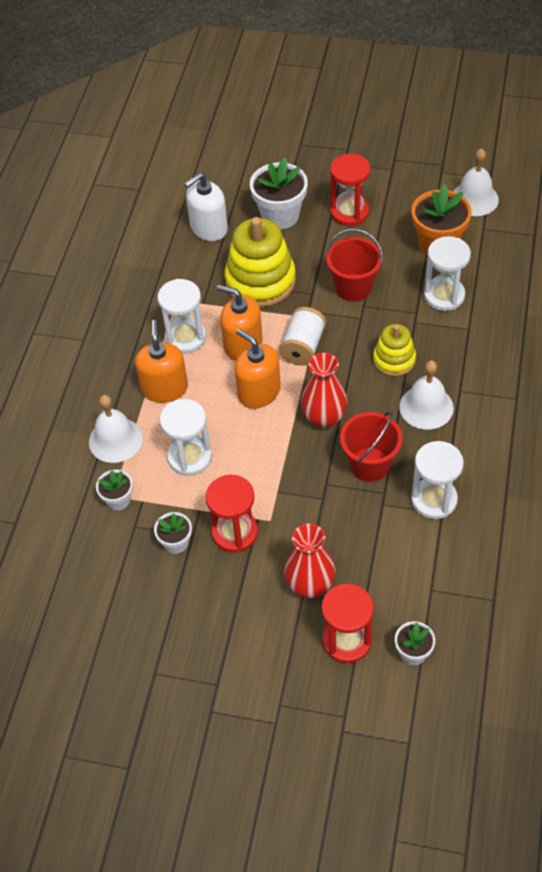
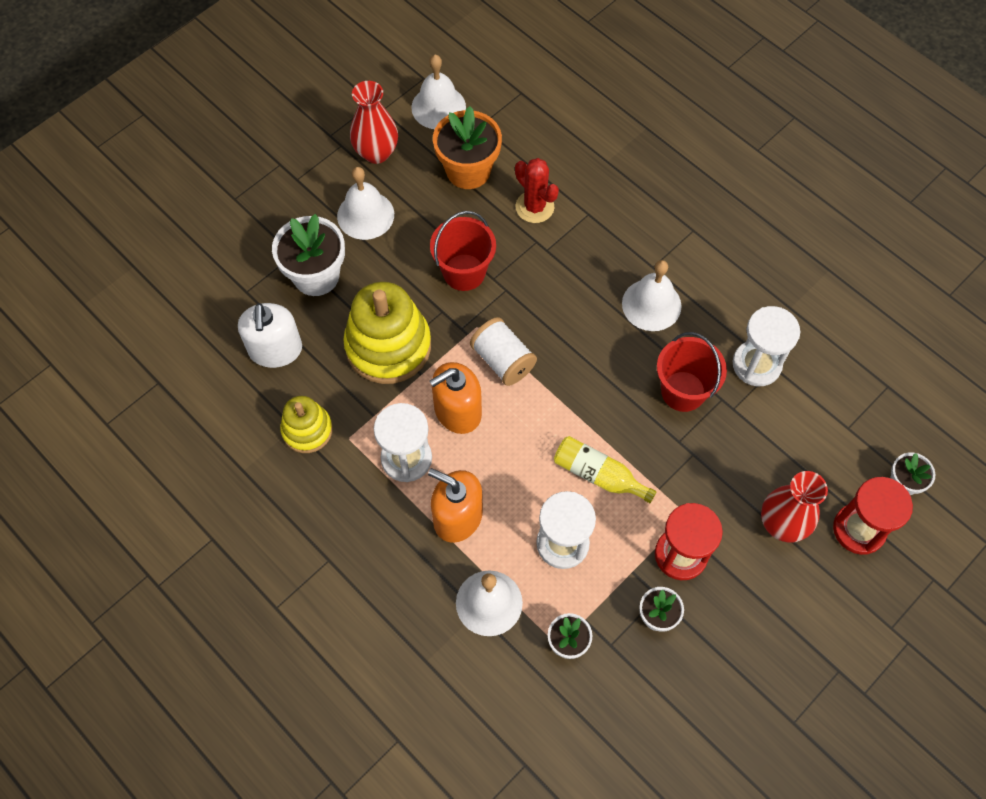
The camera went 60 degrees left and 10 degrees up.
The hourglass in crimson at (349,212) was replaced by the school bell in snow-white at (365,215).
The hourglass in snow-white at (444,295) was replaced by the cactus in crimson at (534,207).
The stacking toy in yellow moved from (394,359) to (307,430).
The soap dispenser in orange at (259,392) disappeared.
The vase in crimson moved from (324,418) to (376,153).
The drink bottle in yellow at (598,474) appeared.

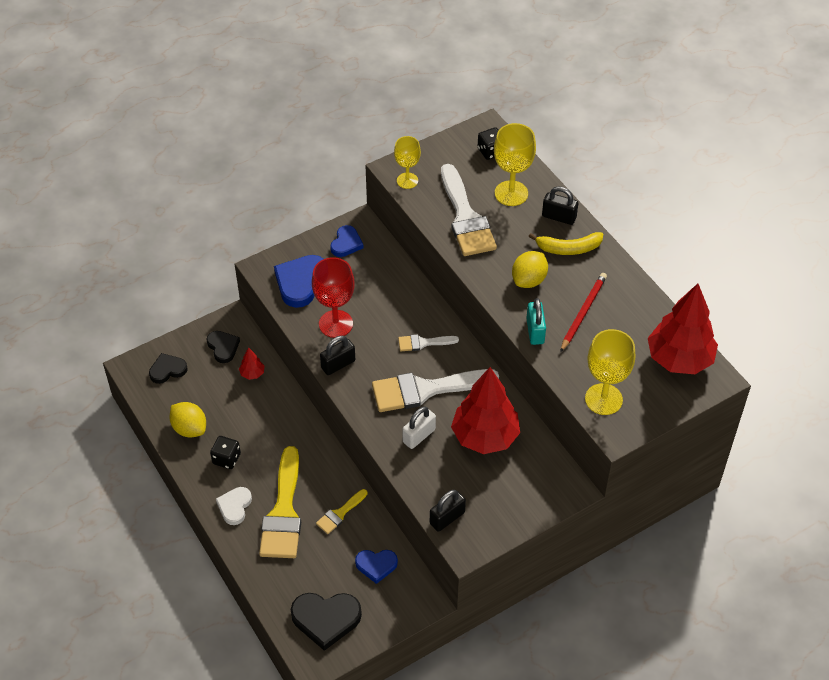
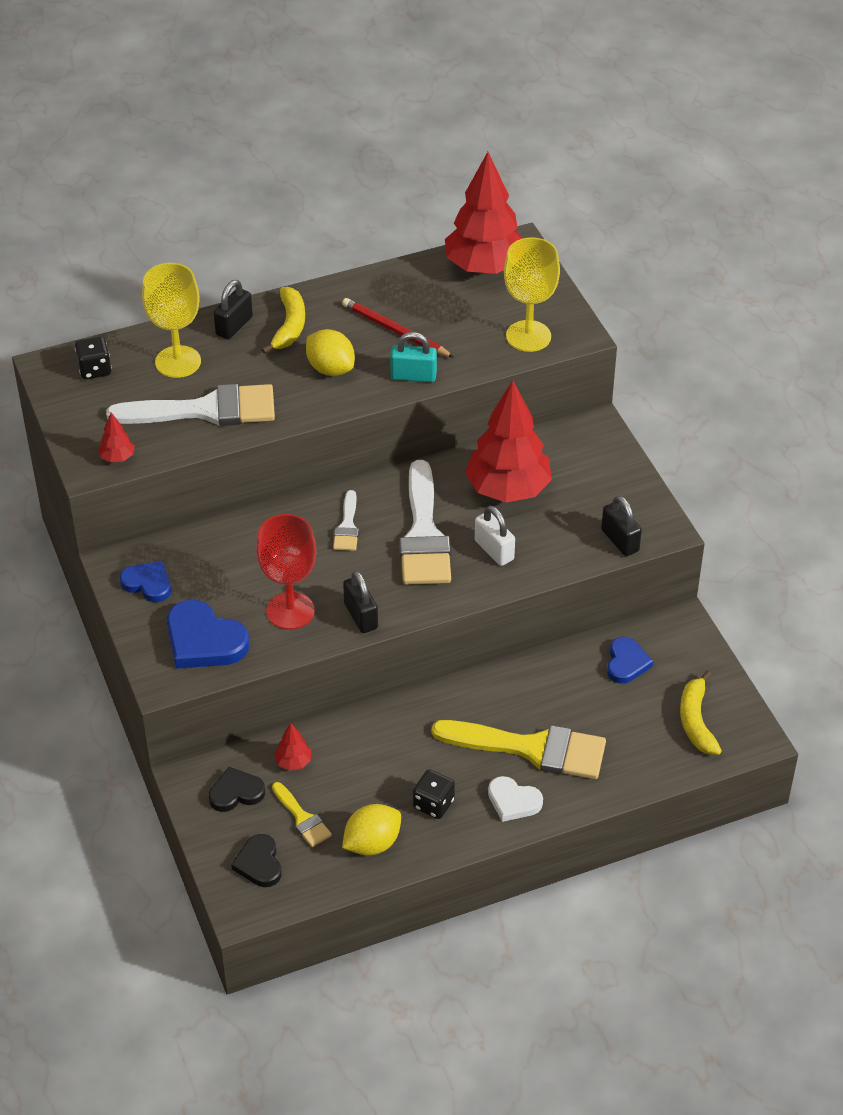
The camera went 80 degrees left and 5 degrees down.
The chalice in yellow at (407,180) was replaced by the tree in crimson at (117,457).
The brush in yellow moved from (340,513) to (302,818).
The heart in black at (326,619) was replaced by the banana in yellow at (696,721).

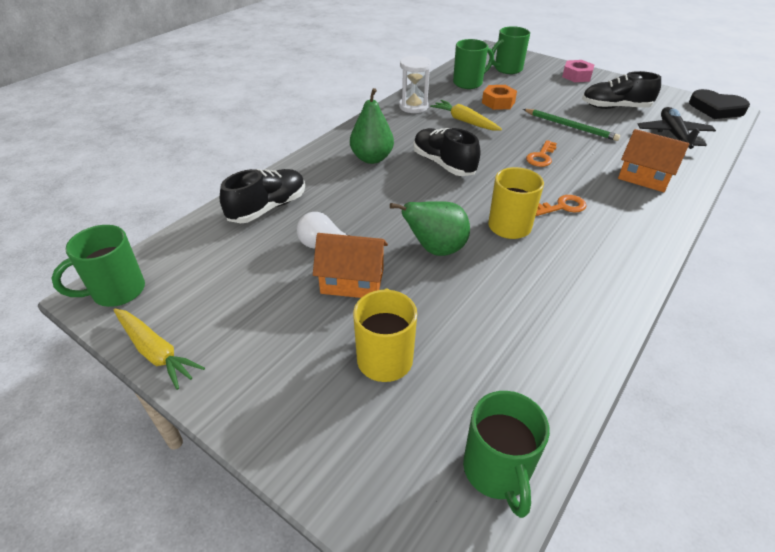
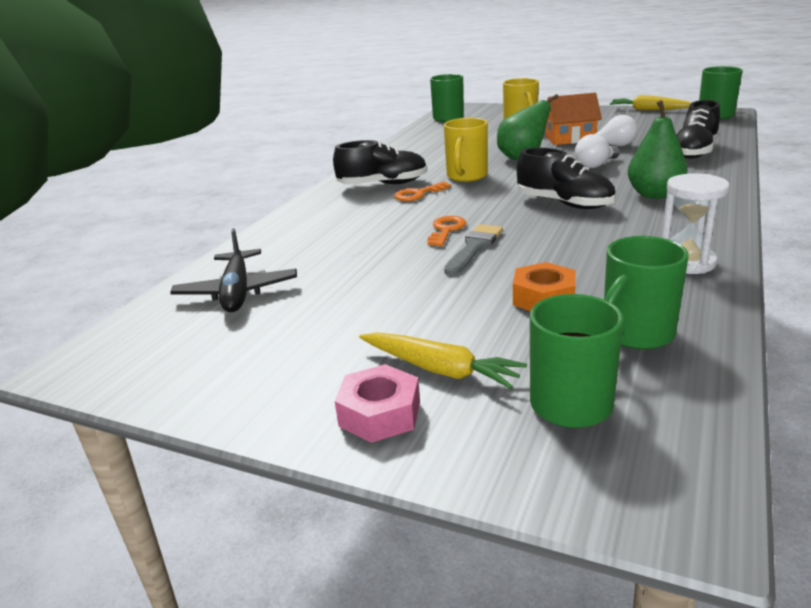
The camera went 170 degrees right and 15 degrees down.
The lace-up shoe in black moved from (615,107) to (383,184).
The heart in black at (716,108) disappeared.
The toy carrot in yellow moved from (464,121) to (440,370).
The wooden pencil in leaf-green at (570,126) disappeared.
The toy house in orange at (644,177) disappeared.
The lightbulb in snow-white at (595,165) appeared.
The brush in gray at (474,248) appeared.

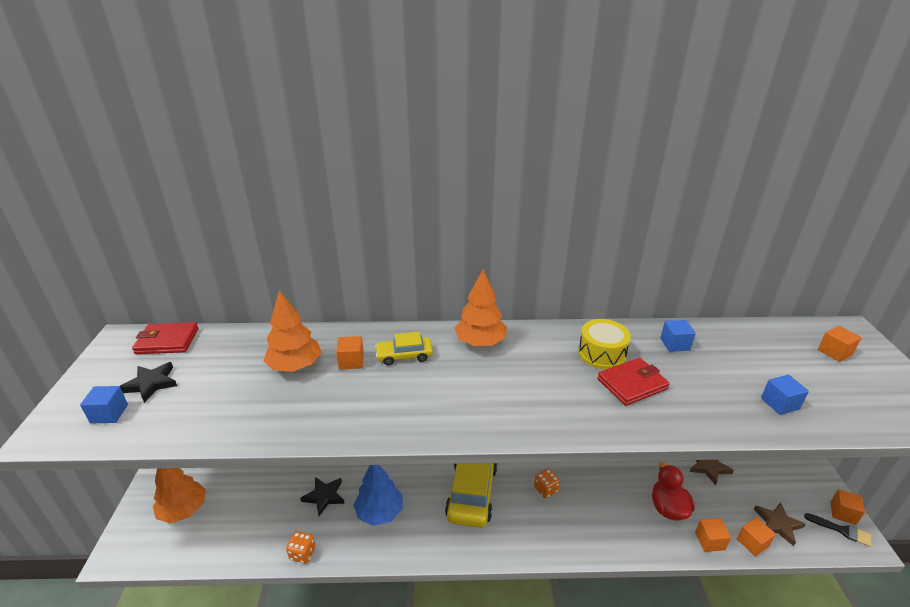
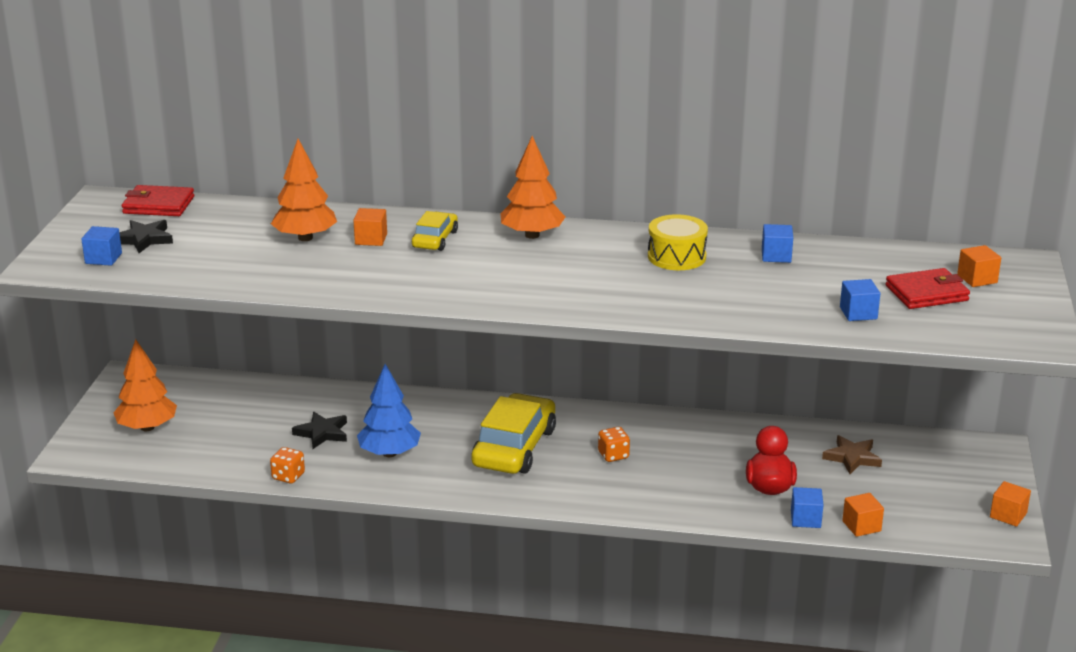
The camera went 10 degrees right and 5 degrees down.
The toy car in yellow at (404,355) turned 105 degrees clockwise.
The wallet in crimson moved from (632,384) to (926,293).
The star shape in brown at (777,524) disappeared.
The brush in black at (842,530) disappeared.
The block in orange at (709,541) became the block in royal blue at (805,519).

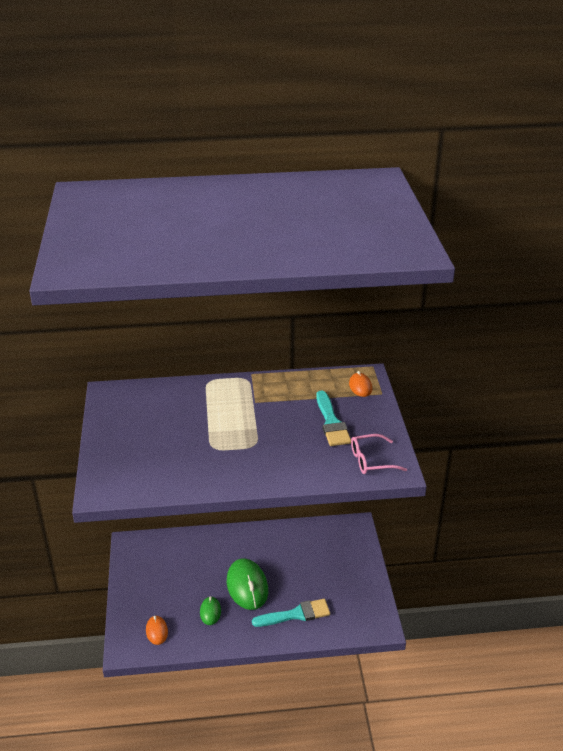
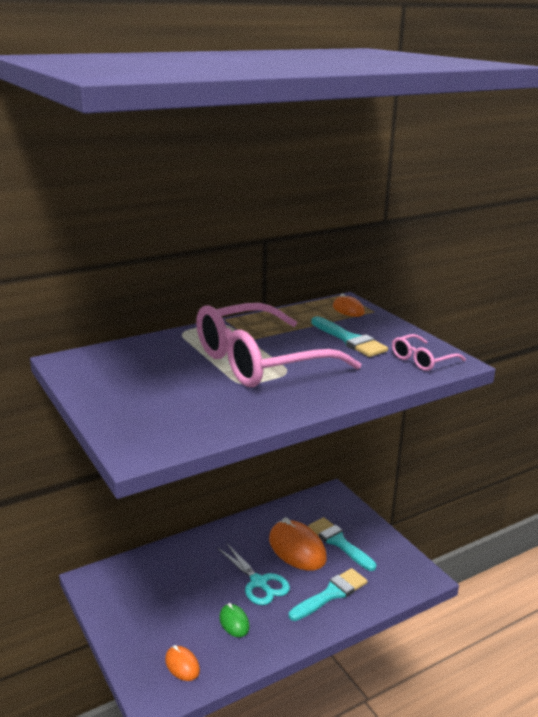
The camera went 25 degrees left and 10 degrees down.
The computer mouse in leaf-green at (247,586) was replaced by the scissors in teal at (259,583).
The glasses in rose-pink at (260,362) appeared.
The computer mouse in orange at (297,549) appeared.
The brush in teal at (339,542) appeared.

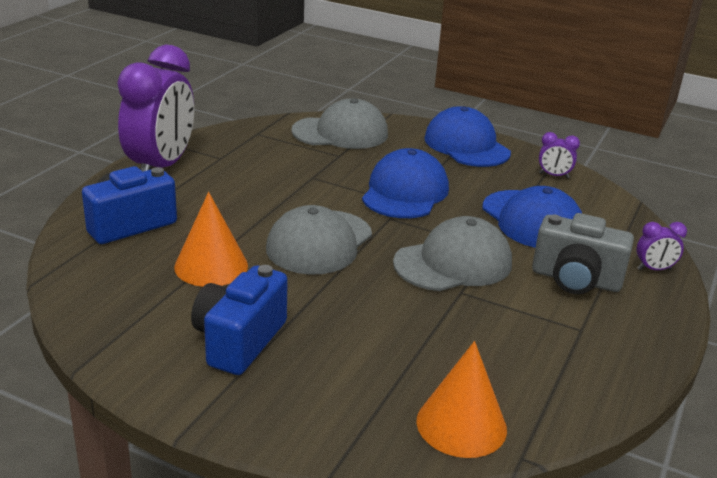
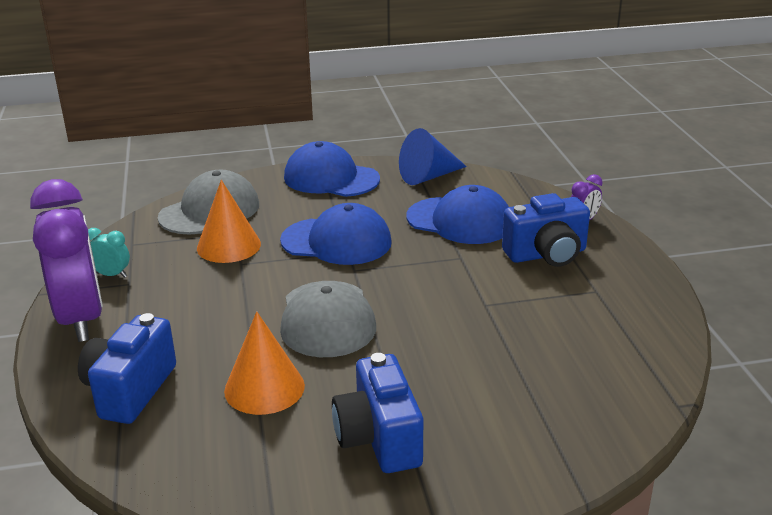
The camera went 35 degrees left and 0 degrees up.
The alarm clock in violet at (554,175) was replaced by the solid cone in royal blue at (428,176).
The baseball cap in royal blue at (405,192) turned 120 degrees clockwise.
The photo camera in gray at (575,280) became the photo camera in royal blue at (546,254).
The baseball cap in gray at (453,263) disappeared.
The solid cone in orange moved from (461,424) to (228,246).
The alarm clock in teal at (111,275) appeared.

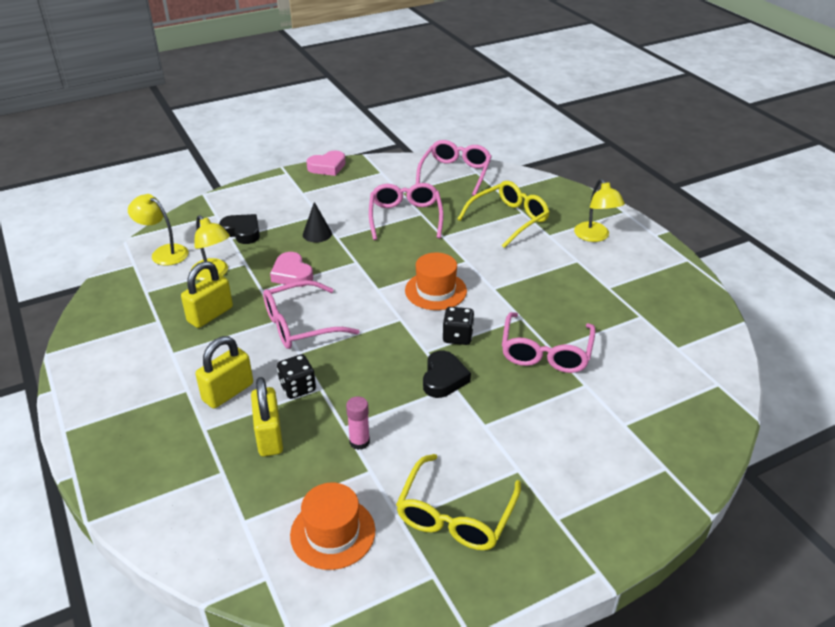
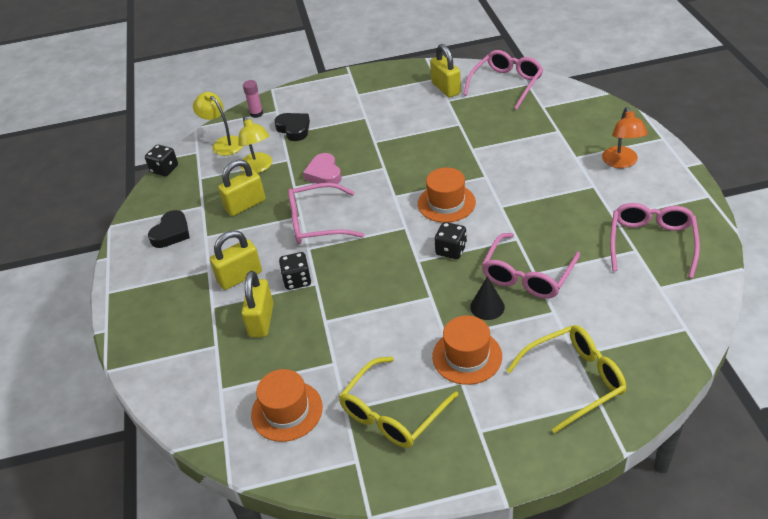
The camera went 20 degrees right and 5 degrees up.
The heart in rose-pink at (327,167) disappeared.
The desk lamp in yellow at (595,236) became the desk lamp in orange at (621,162).
The glasses in yellow moved from (508,219) to (574,380).
The glasses in rose-pink moved from (405,217) to (651,243).
The solid cone in black moved from (317,234) to (487,307).
The heart in black moved from (443,378) to (171,233).
The glue in rose-pink moved from (359,442) to (256,114).
The lock in yellow at (446,88) appeared.
The game die in black at (164,169) appeared.
The top hat in orange at (467,356) appeared.

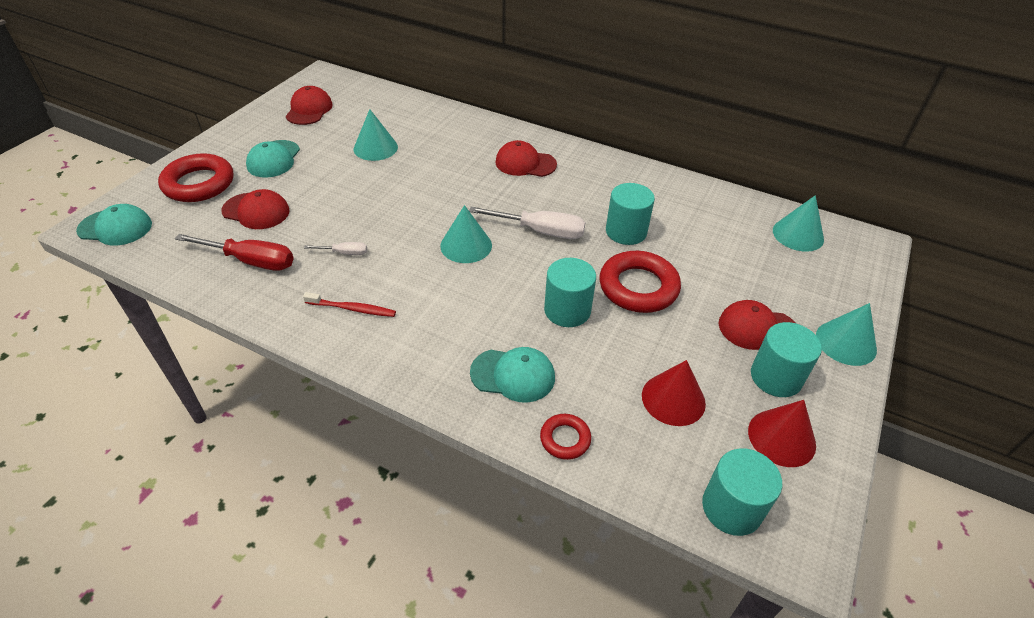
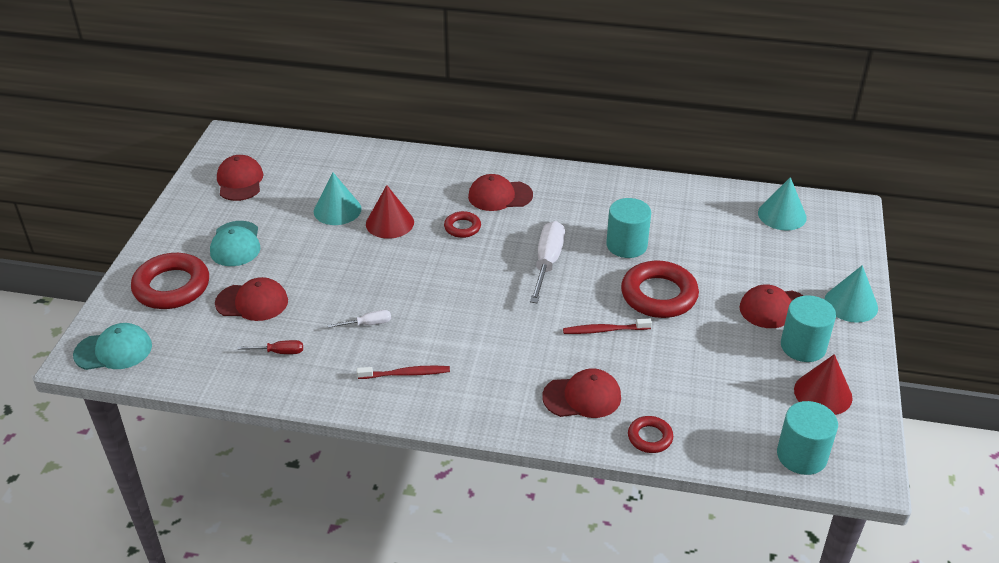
The camera went 15 degrees left and 5 degrees down.
The solid cone in teal at (466,245) disappeared.
The hand screwdriver in snow-white at (541,231) turned 75 degrees counterclockwise.
The hand screwdriver in crimson at (252,261) changed to 0.51 times the size.
The cylinder in teal at (567,310) was replaced by the toothbrush in crimson at (604,330).
The baseball cap in teal at (513,375) became the baseball cap in crimson at (582,397).
The solid cone in crimson moved from (673,399) to (389,223).
The hoop in crimson at (462,227) appeared.

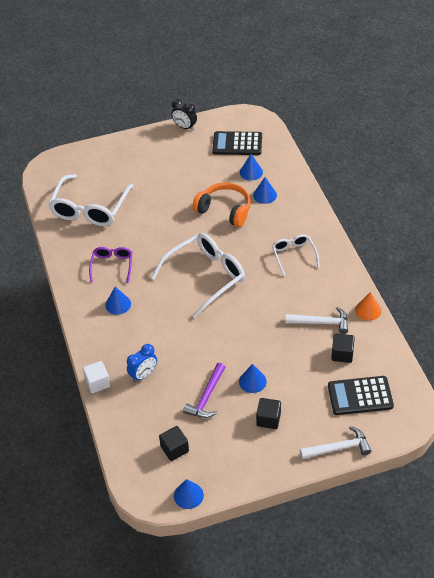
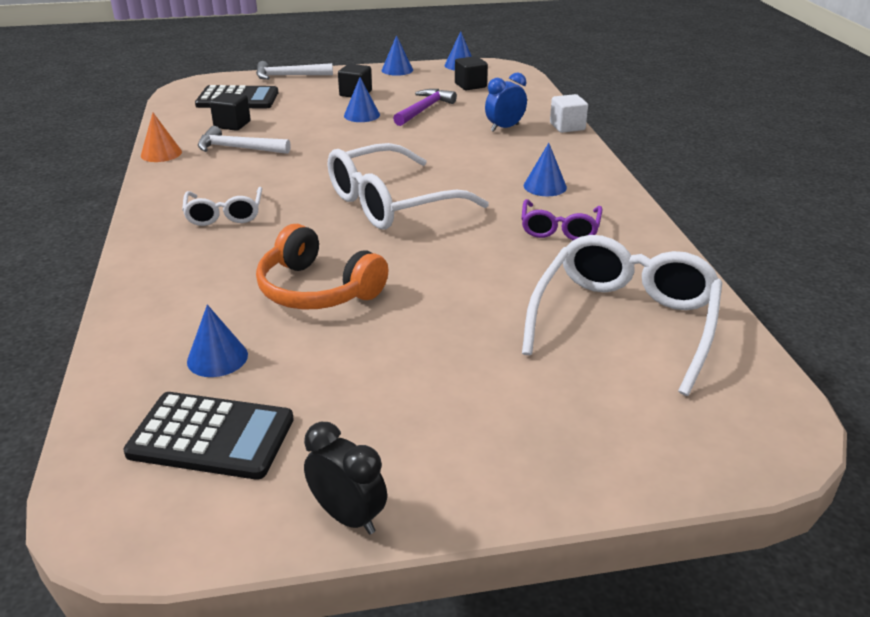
The camera went 175 degrees left and 15 degrees down.
The solid cone in royal blue moved from (265,195) to (397,70).

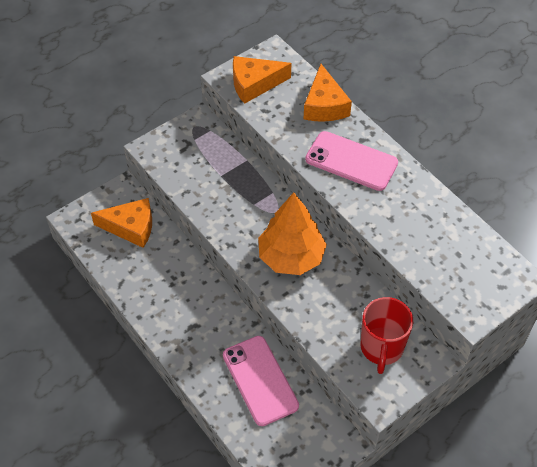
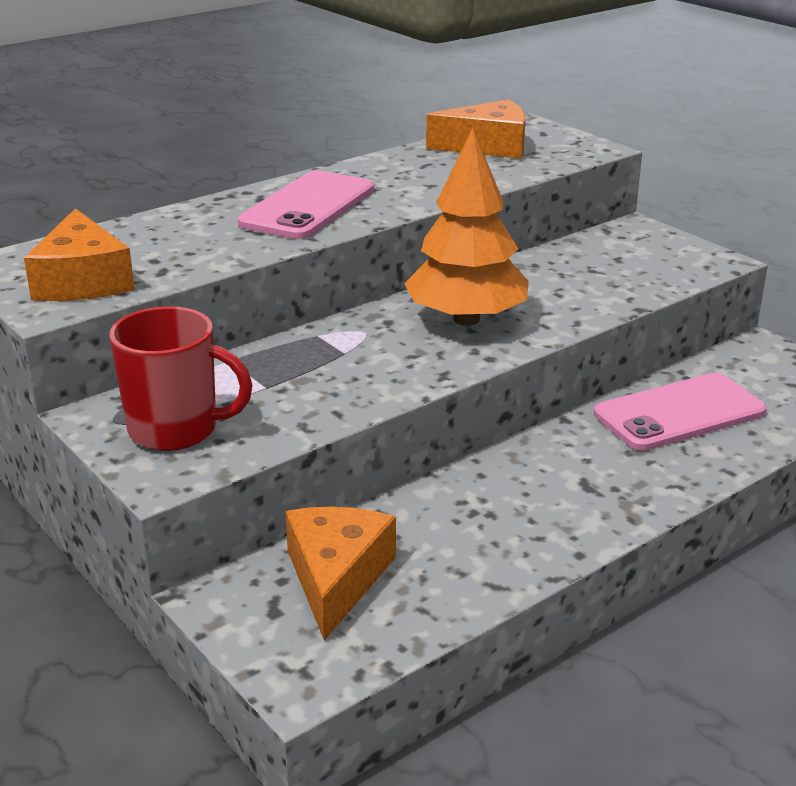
The camera went 90 degrees left and 25 degrees down.
The cheese wedge in orange moved from (324,105) to (488,146).
The tea mug in crimson moved from (381,348) to (176,430).

